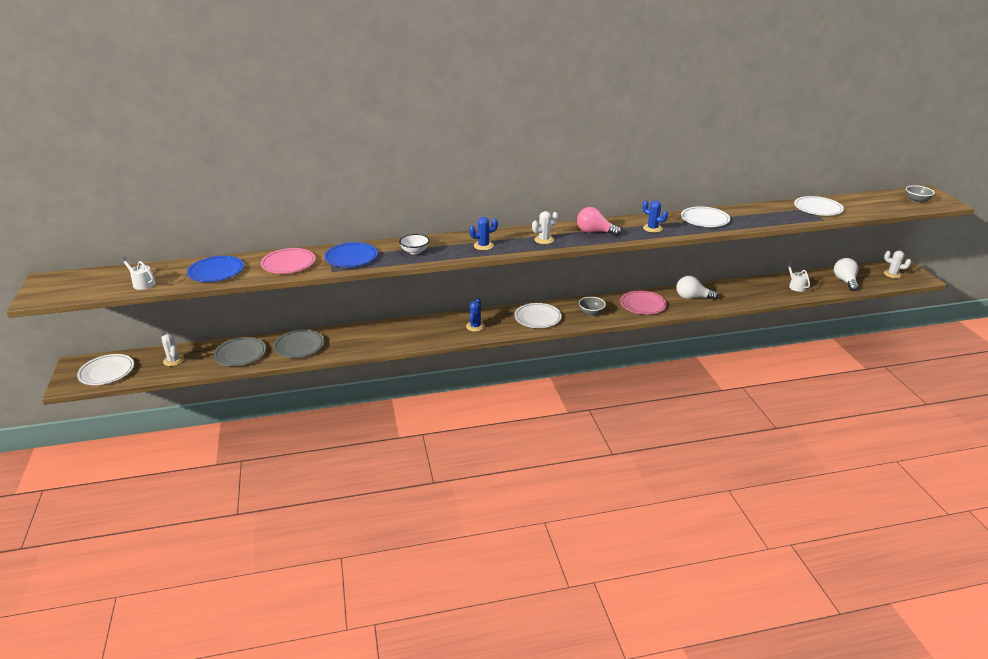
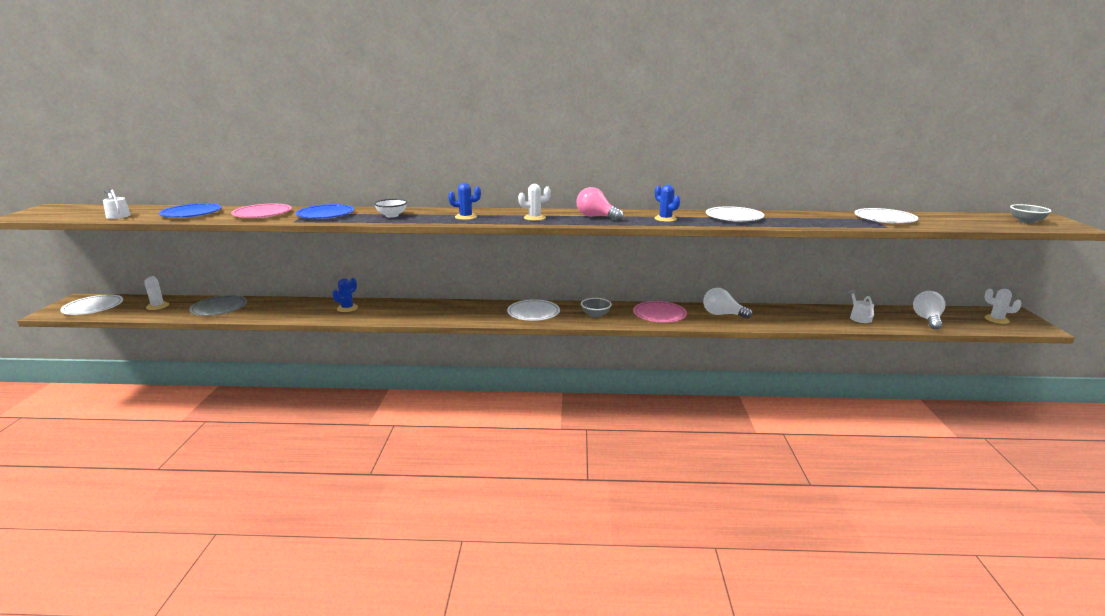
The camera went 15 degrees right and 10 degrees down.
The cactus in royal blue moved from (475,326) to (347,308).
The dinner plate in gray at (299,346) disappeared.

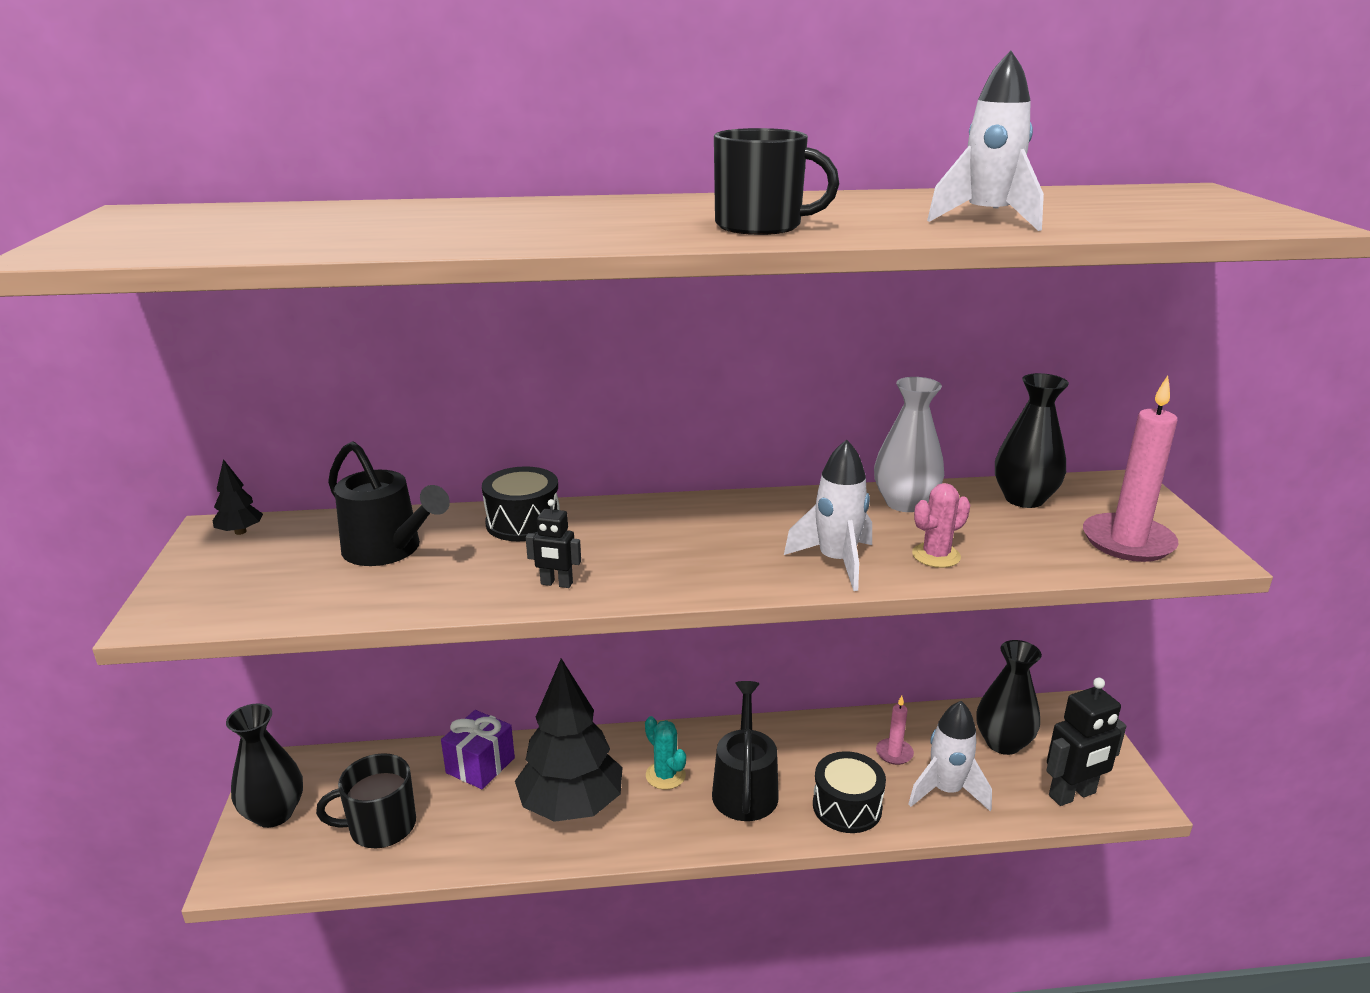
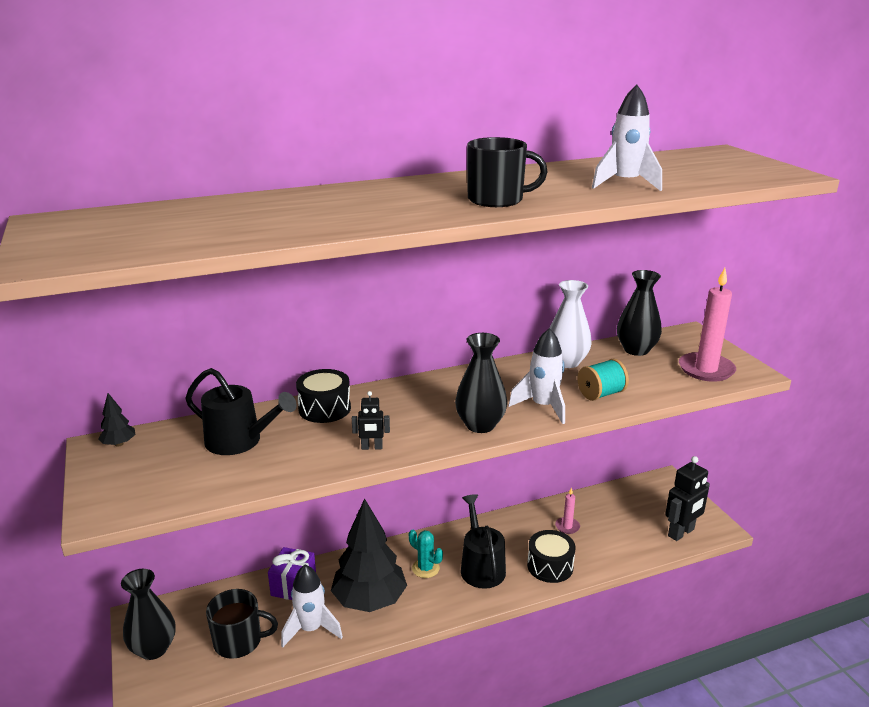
The camera went 15 degrees left and 0 degrees up.
The cactus in rose-pink at (936,556) was replaced by the spool in teal at (601,394).
The vase in black moved from (1003,743) to (480,425).
The rocket in snow-white moved from (946,791) to (311,629).
The tea mug in black at (381,826) turned 150 degrees counterclockwise.

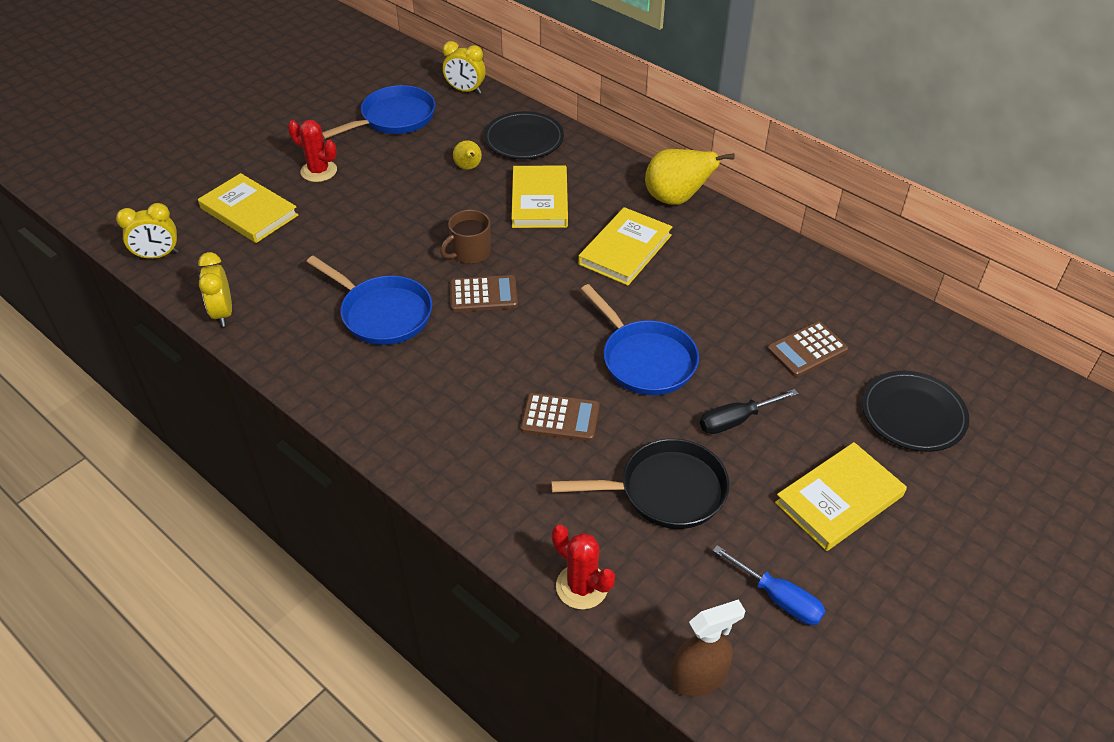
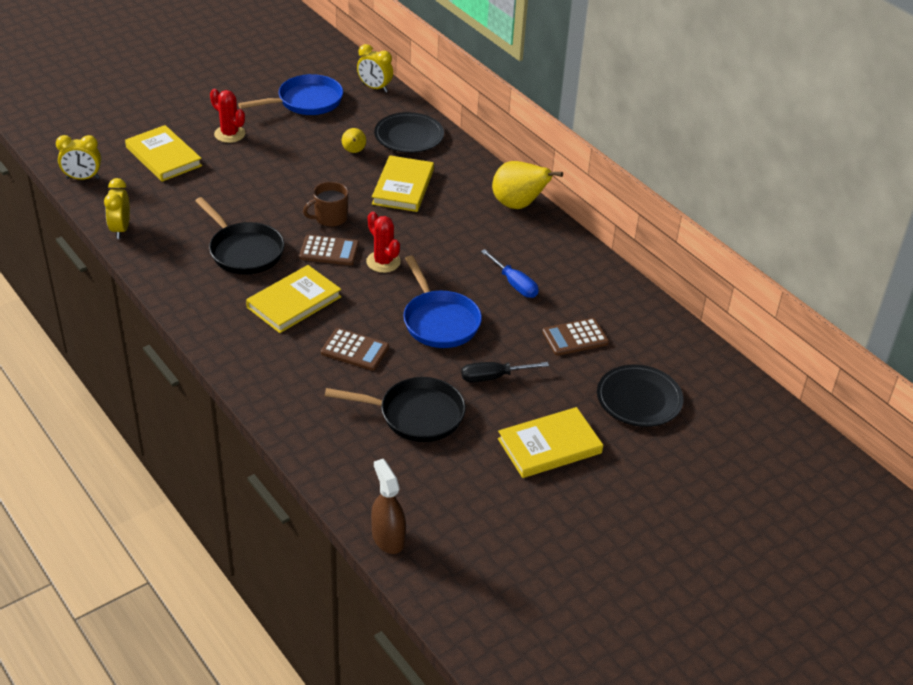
The camera went 10 degrees right and 5 degrees down.
The hardcover in yellow moved from (625,250) to (294,302).
The skillet in royal blue at (382,314) became the skillet in black at (244,251).
The cactus in crimson moved from (582,586) to (383,262).
The hand screwdriver in royal blue moved from (778,598) to (514,284).
The spray bottle in brown at (698,677) turned 105 degrees counterclockwise.

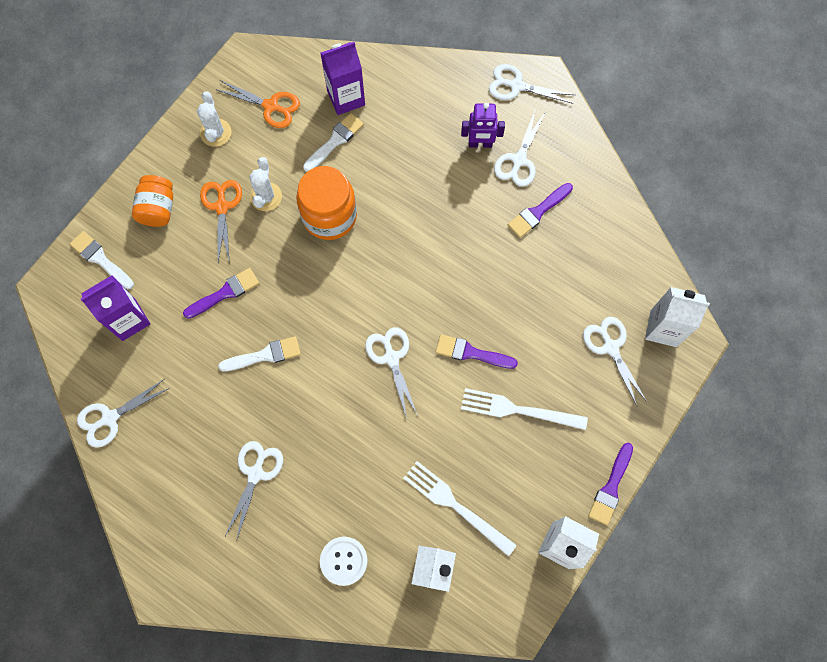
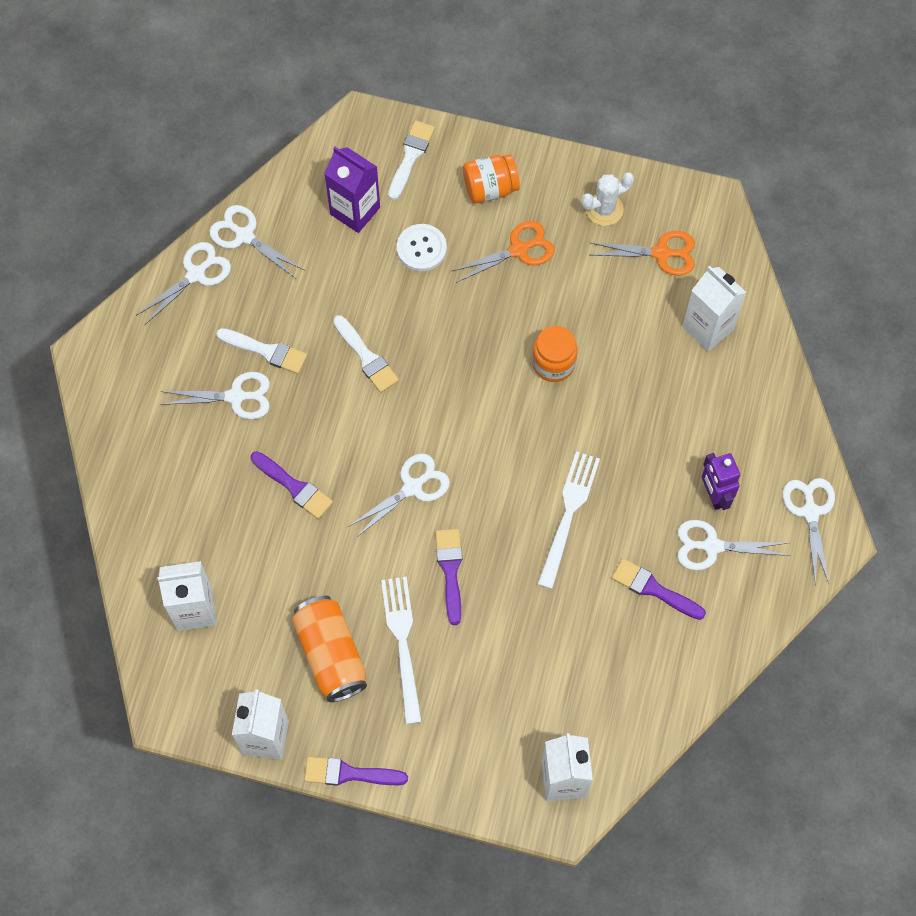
The camera went 70 degrees right and 5 degrees down.
The milk carton in violet at (346,98) became the milk carton in snow-white at (708,328).
The scissors in orange at (271,106) turned 90 degrees counterclockwise.
The brush in snow-white moved from (335,141) to (266,351).
The cactus in snow-white at (266,197) disappeared.
The jar in orange at (329,216) changed to 0.65 times the size.
The brush in violet moved from (225,293) to (294,487).
The scissors in snow-white moved from (610,347) to (196,274).
The table fork in snow-white moved from (454,505) to (568,513).
The button in snow-white moved from (343,561) to (421,248).
The can in orange at (331,654) appeared.

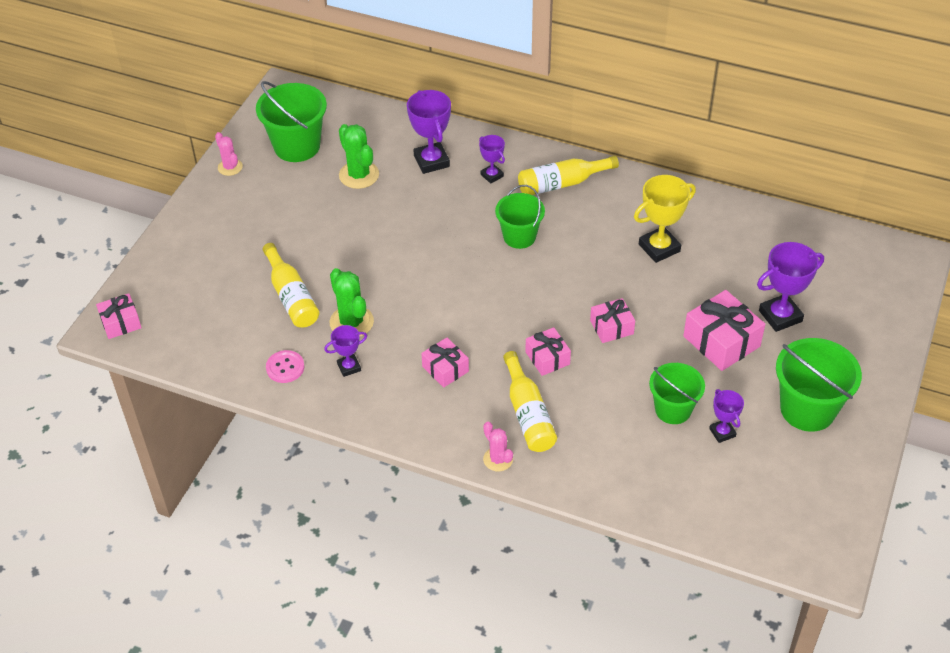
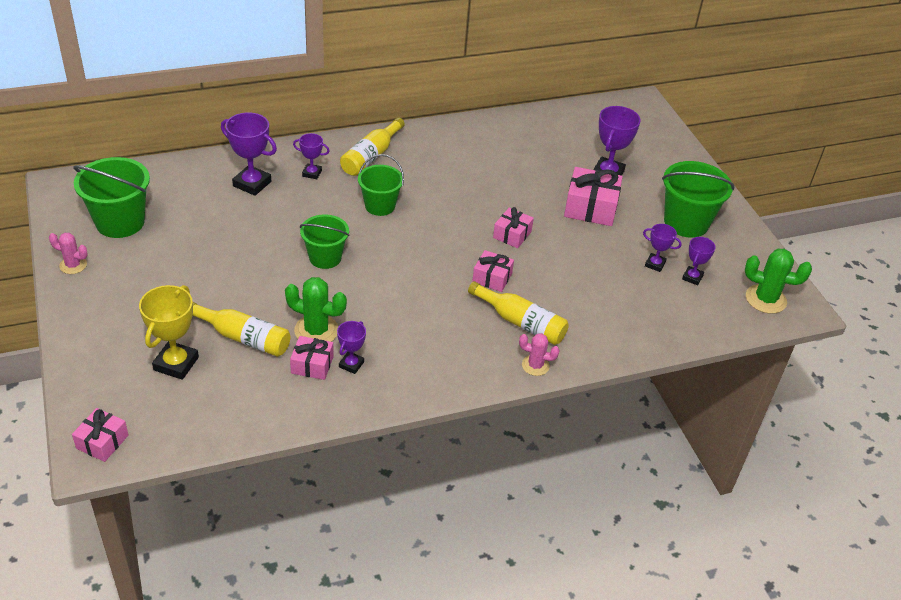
The camera went 45 degrees left and 5 degrees down.
The cactus in leaf-green moved from (359,175) to (765,299).
The award cup in yellow moved from (659,248) to (176,363).
The wrapped gift in rose-pink moved from (445,369) to (312,365).
The button in rose-pink at (285,367) disappeared.
The bucket in leaf-green moved from (673,409) to (325,258).
The award cup in violet at (692,277) appeared.

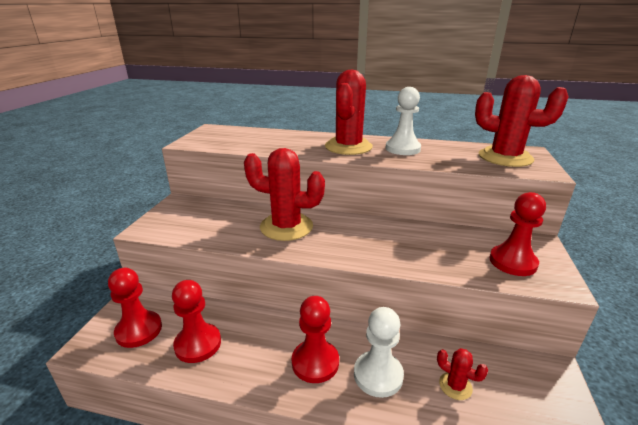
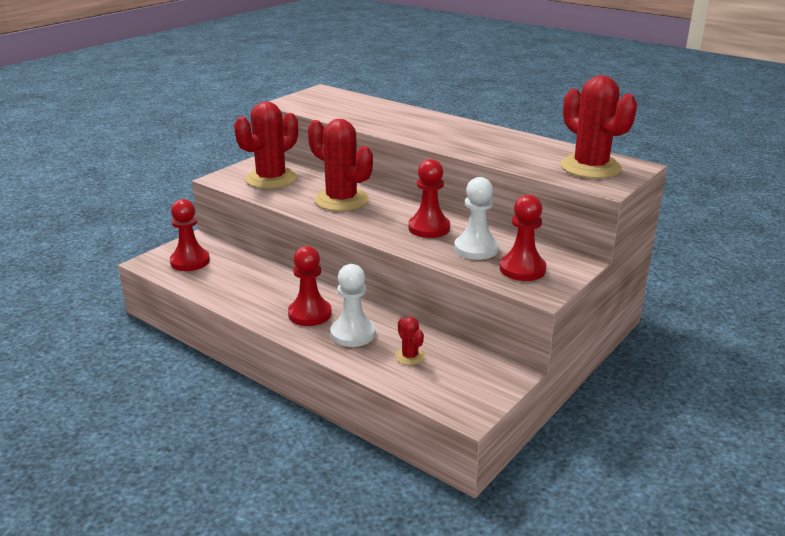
The camera went 25 degrees right and 0 degrees up.
The cactus in crimson moved from (348,147) to (271,179).
The pawn in snow-white moved from (402,149) to (476,249).
The pawn in crimson moved from (198,344) to (429,228).

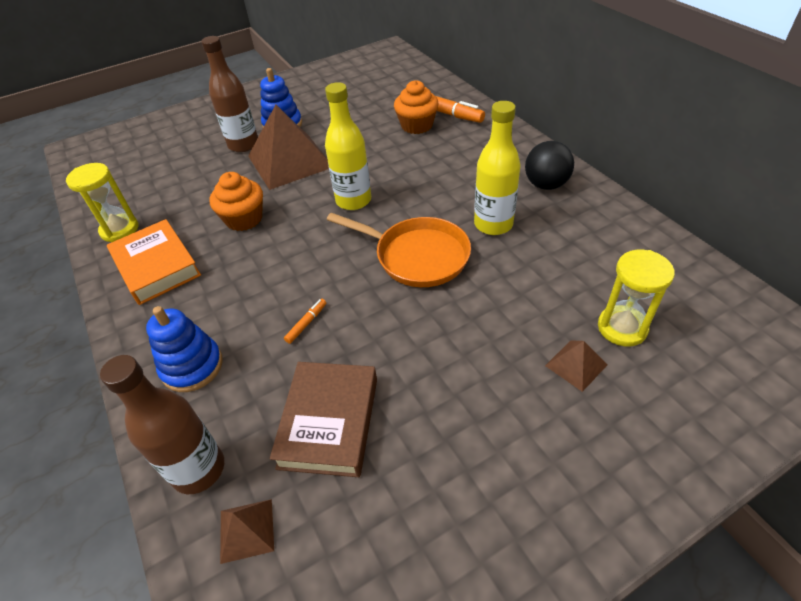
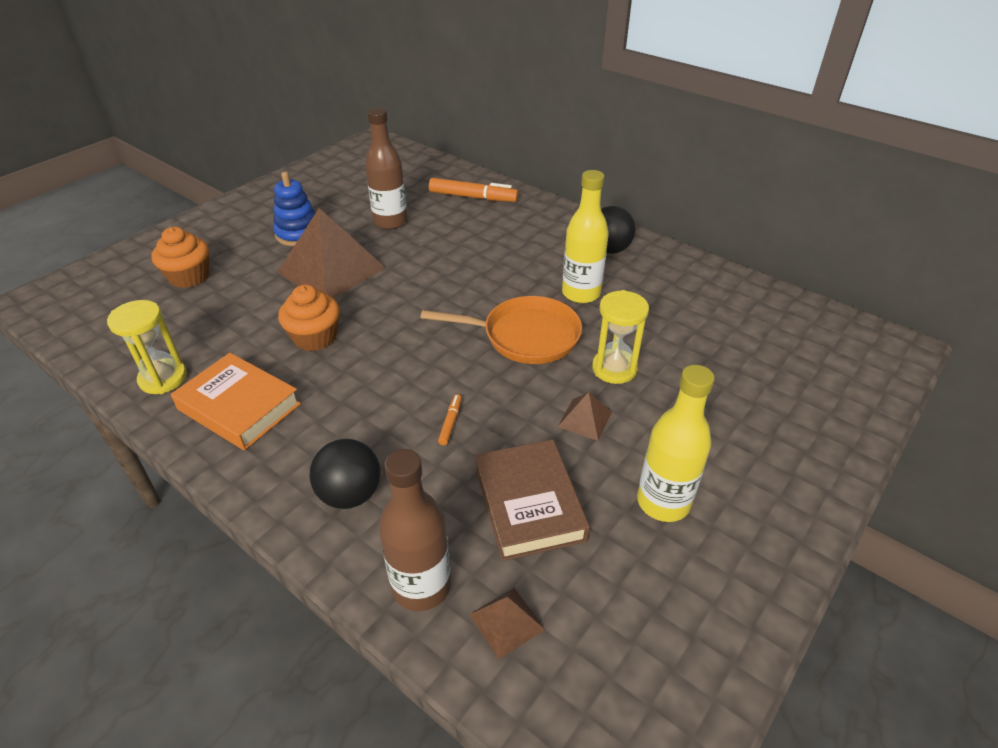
The camera went 25 degrees left and 5 degrees down.
The drink bottle in brown moved from (243,145) to (390,222).
The muffin in orange moved from (417,125) to (189,277).
The drink bottle in yellow moved from (353,200) to (663,502).
The hourglass in yellow moved from (622,328) to (614,368).
The stacking toy in royal blue at (192,366) was replaced by the ball in black at (350,494).
The pyramid in brown moved from (576,365) to (584,419).

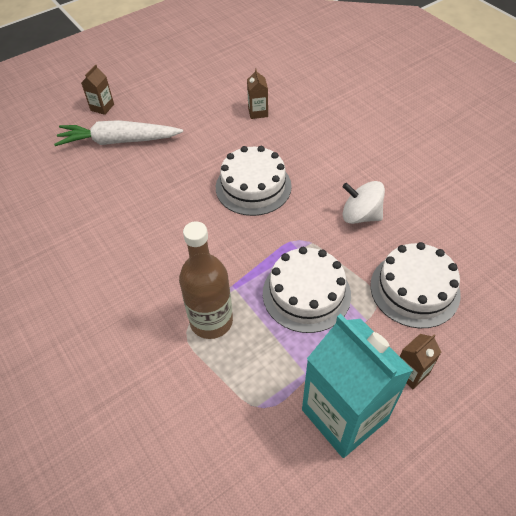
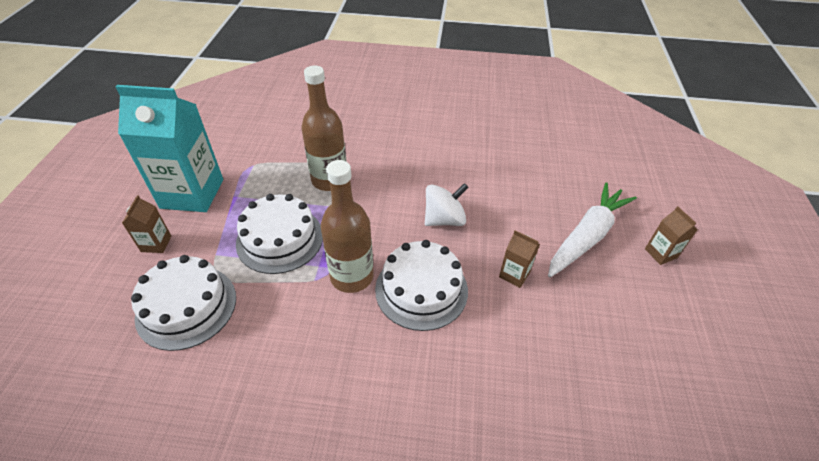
The camera went 130 degrees right and 5 degrees down.
The milk carton in brown moved from (258,112) to (514,274).
The whirligig in snow-white moved from (360,215) to (444,219).
The drink bottle in brown at (352,276) appeared.

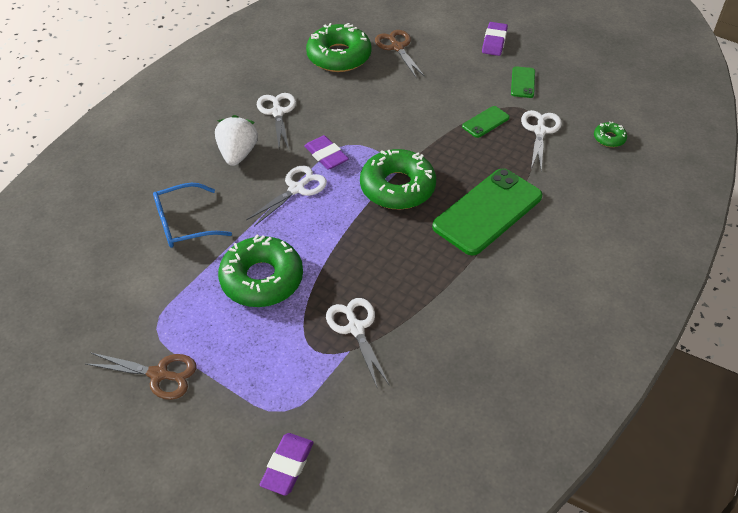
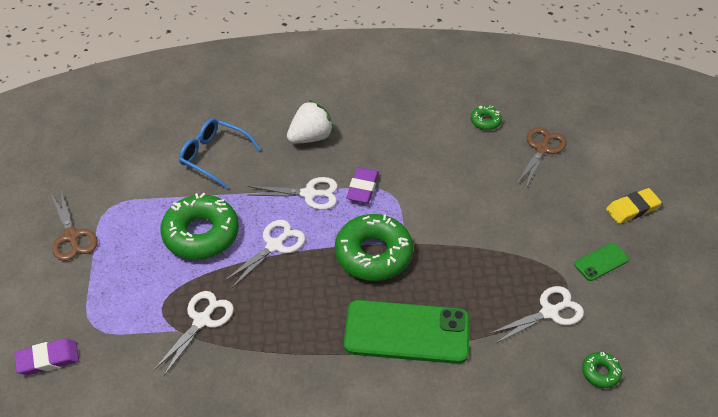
The camera went 50 degrees right and 0 degrees up.
The gum eraser in violet at (494,42) became the gum eraser in yellow at (632,208).
The glazed donut in leaf-green at (339,56) changed to 0.45 times the size.
The scissors in snow-white moved from (277,112) to (274,245).
The smartphone in leaf-green at (485,122) disappeared.

